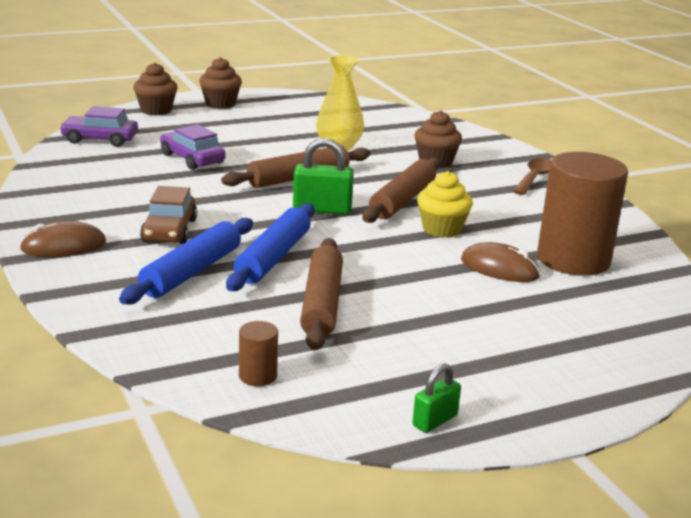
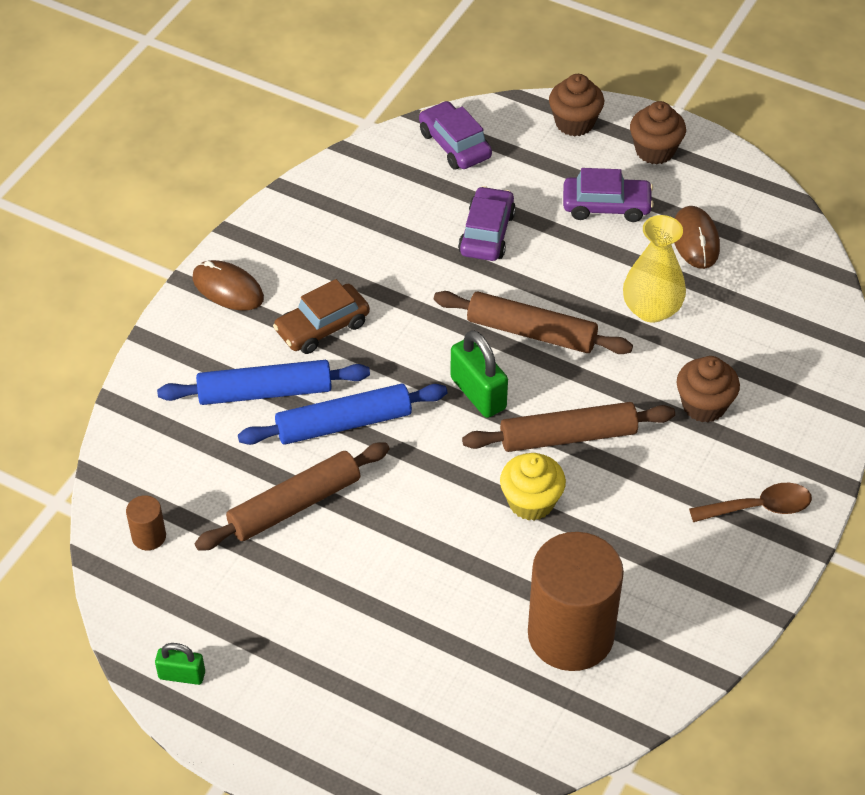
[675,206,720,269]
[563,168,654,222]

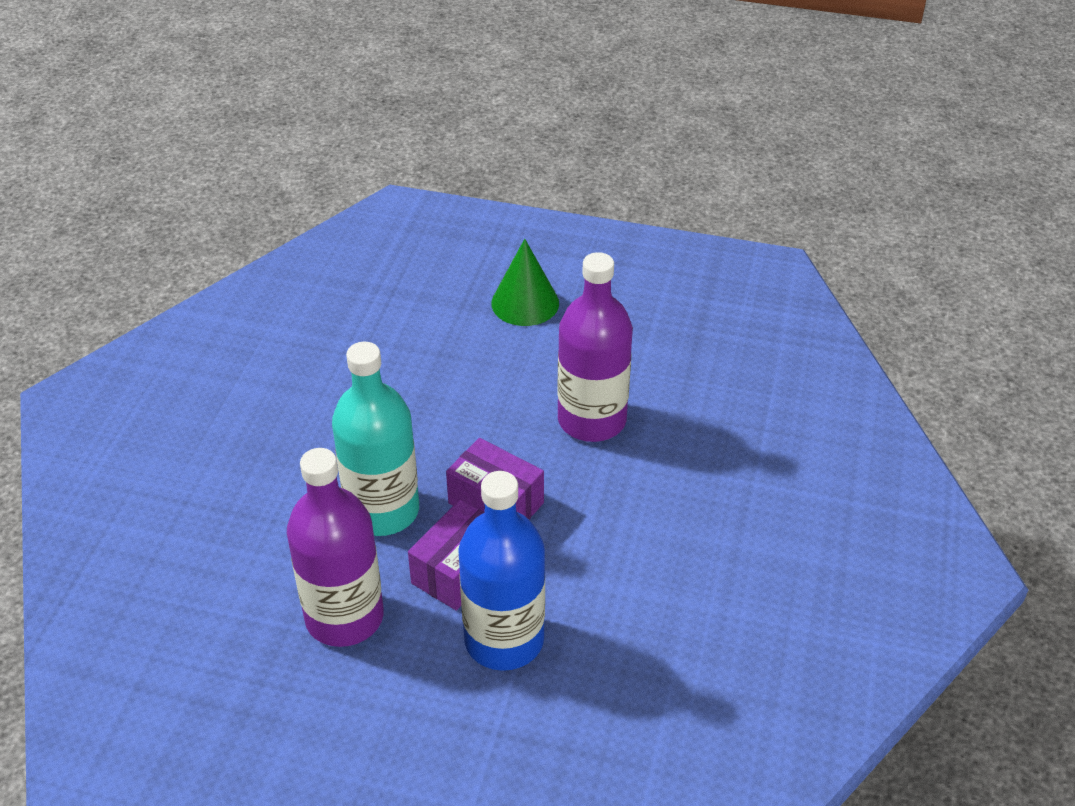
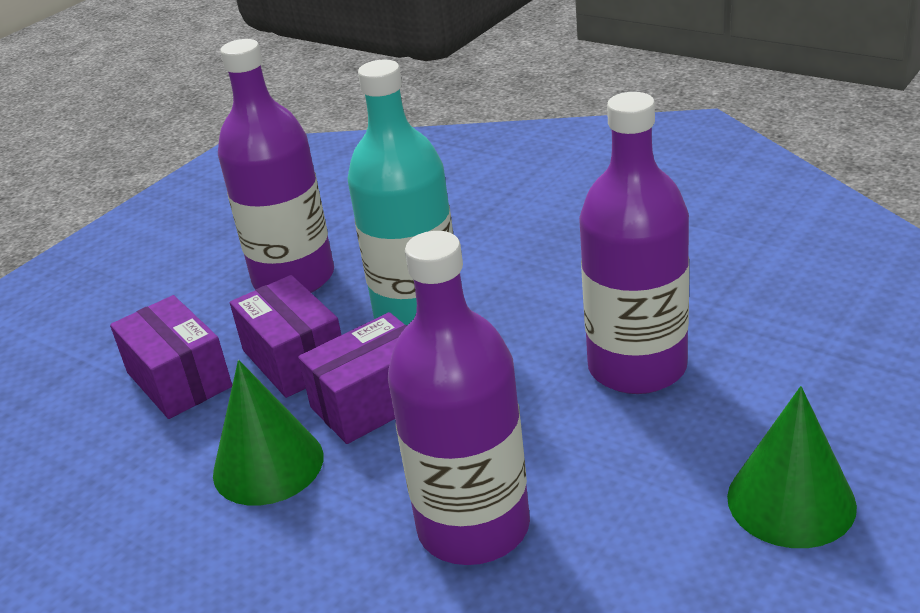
[110,295,232,419]
[213,360,323,506]
[579,92,689,394]

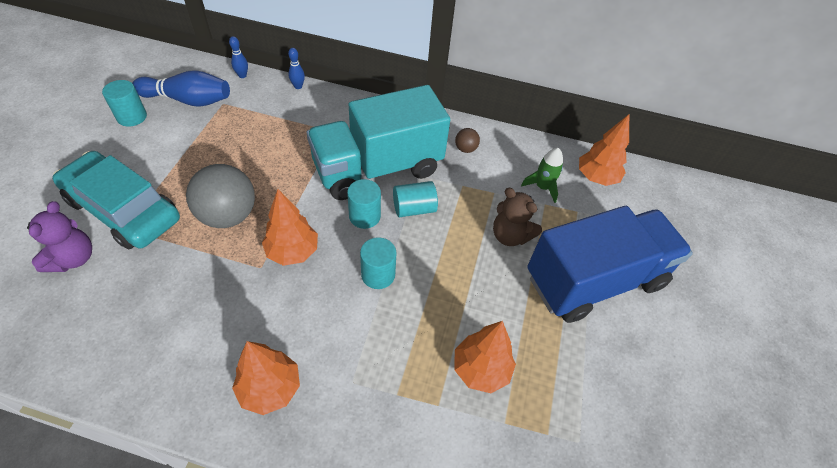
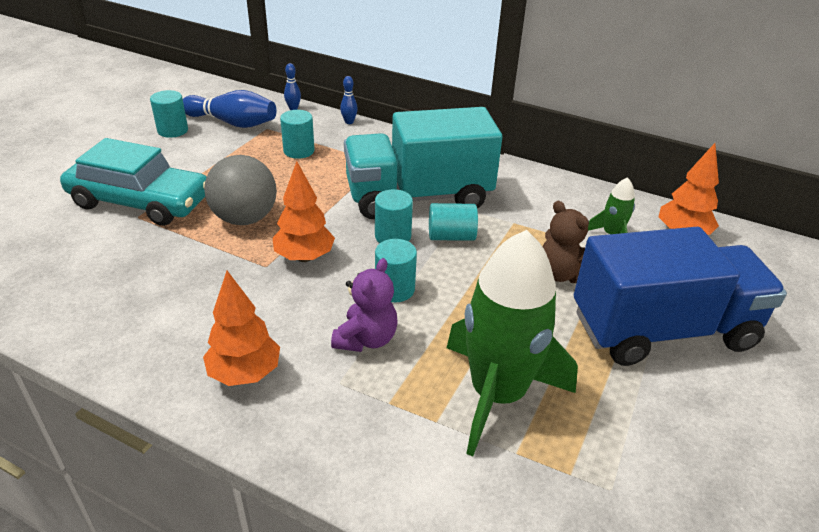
[331,258,397,352]
[60,138,207,226]
[455,128,480,153] (first image)
[447,230,578,456]
[280,110,315,159]

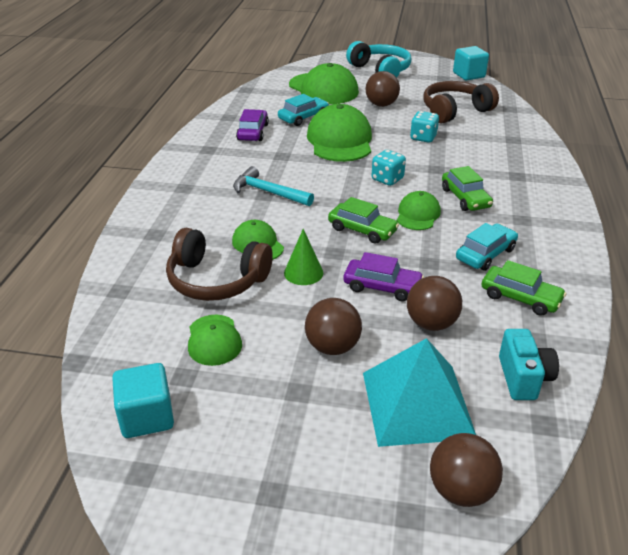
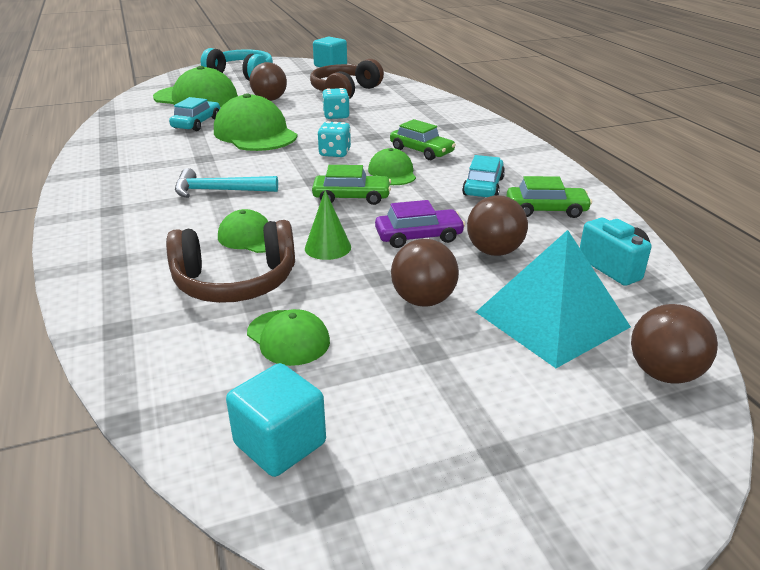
[236,109,269,141] (first image)

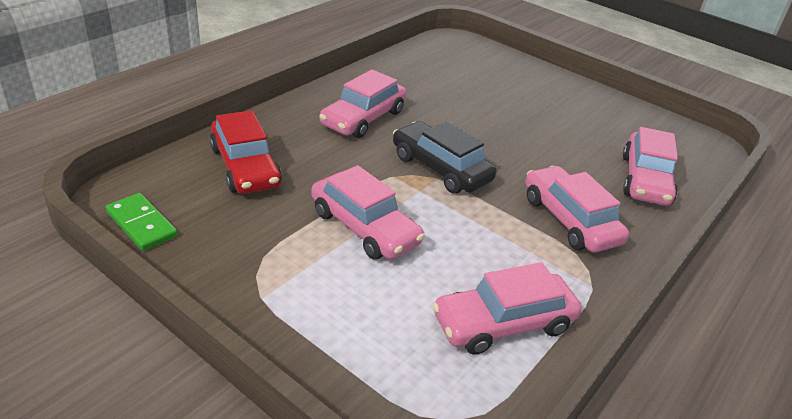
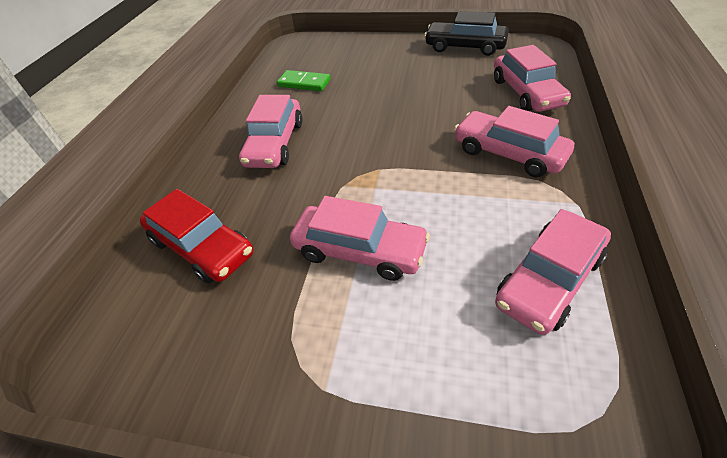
[277,70,331,91]
[424,11,509,56]

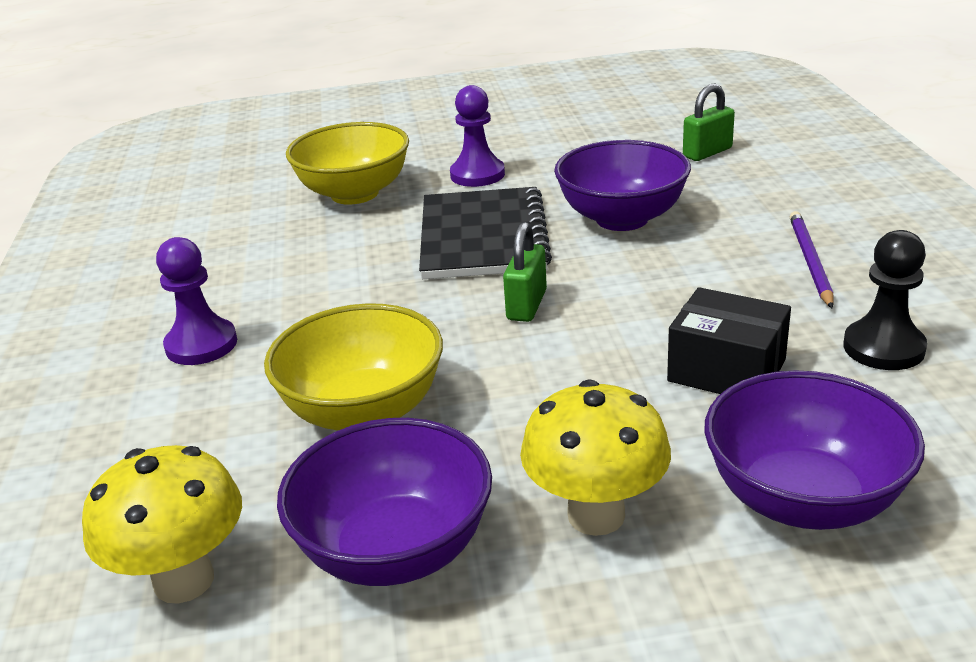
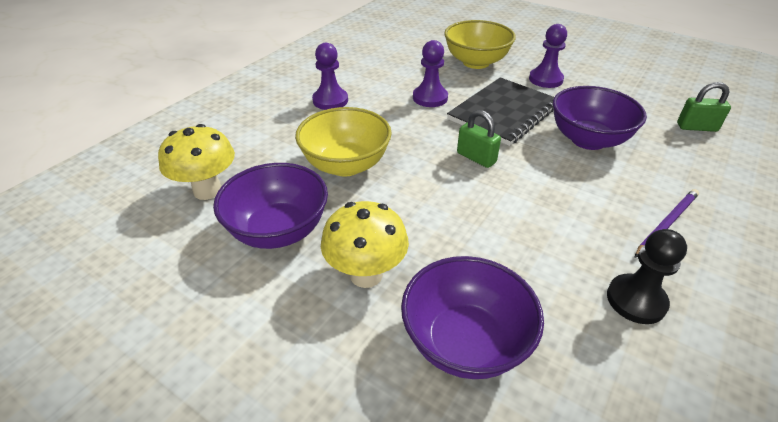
[457,110,501,168]
[667,287,791,394] (first image)
[413,40,448,107]

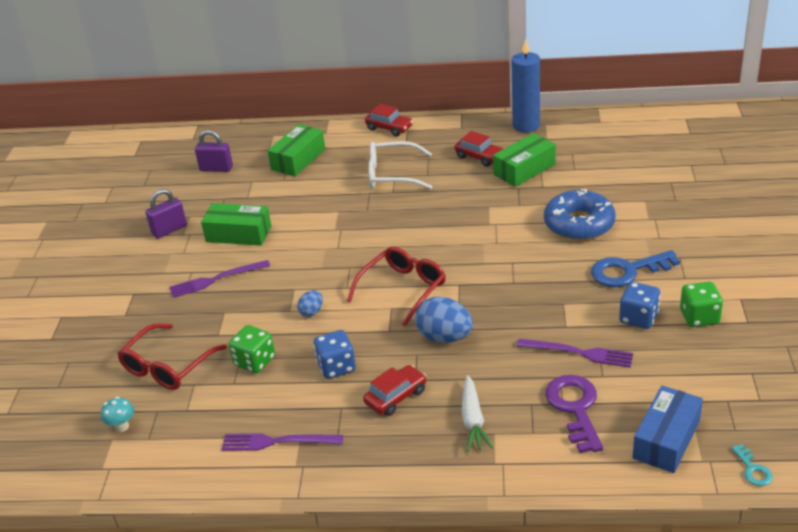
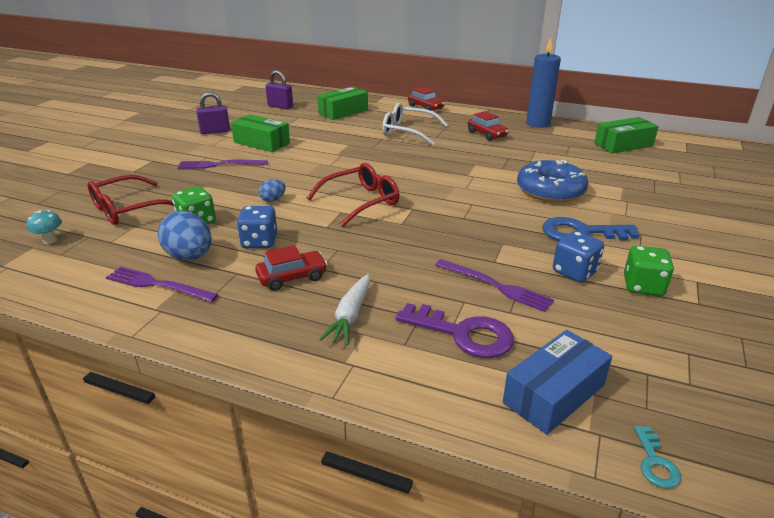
[158,211,211,261]
[594,117,659,153]
[396,303,514,358]

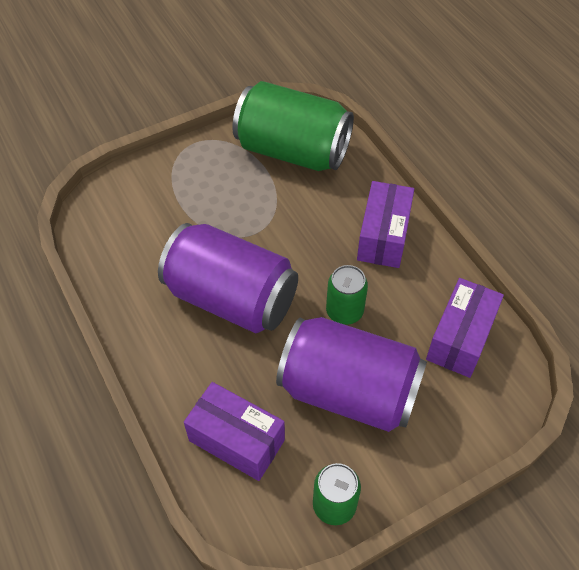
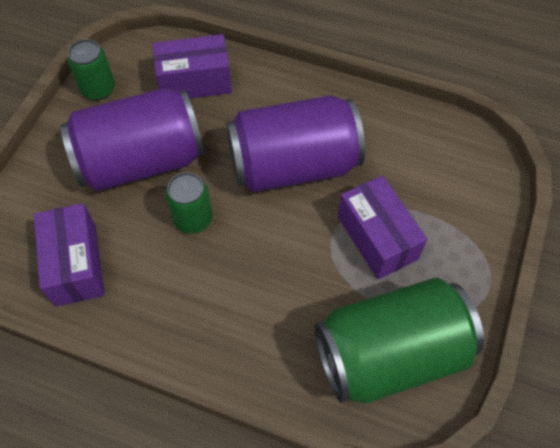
[338,176,427,280]

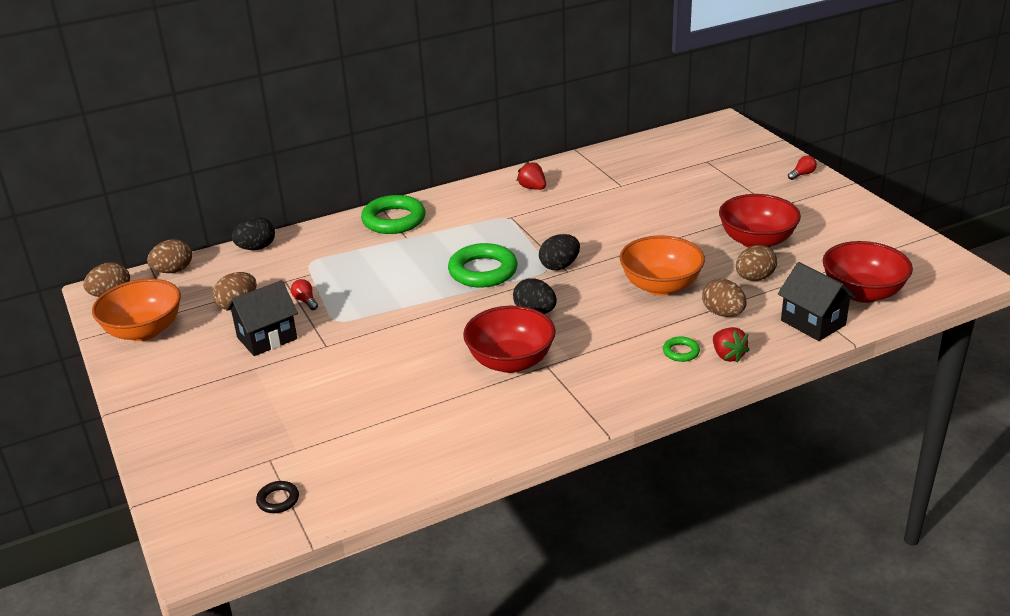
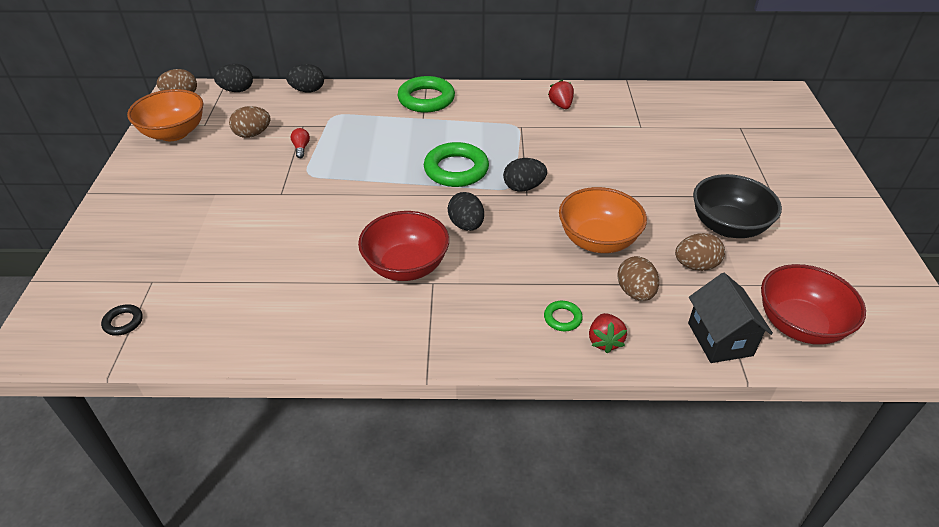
[214,64,253,92]
[226,280,298,356] (first image)
[693,174,782,238]
[788,156,817,180] (first image)

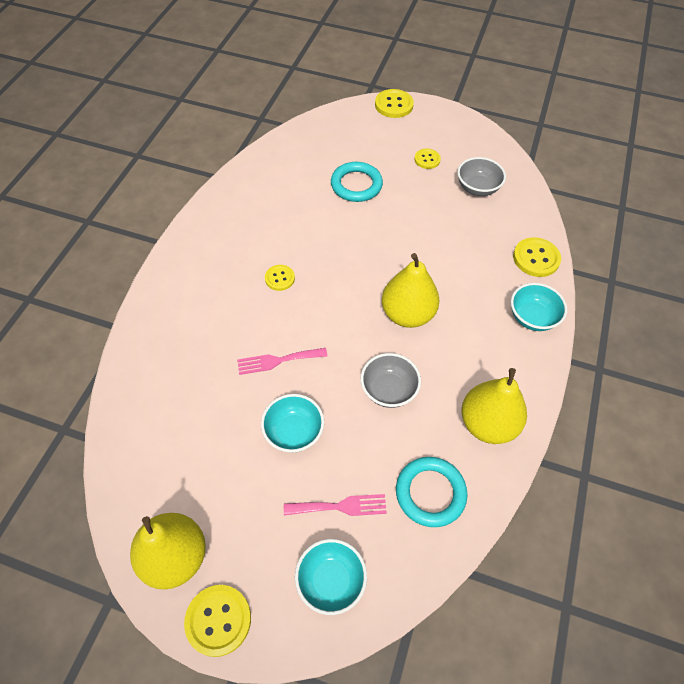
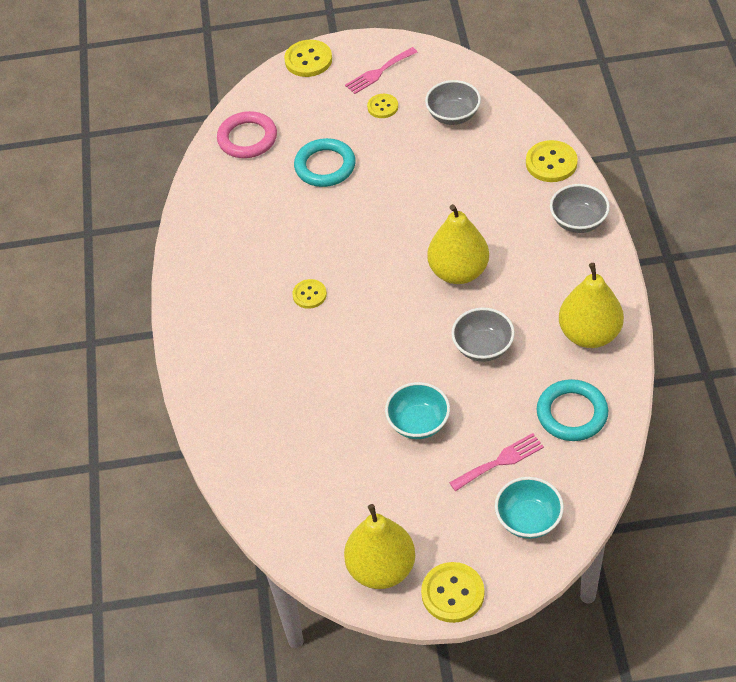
[345,47,417,94]
[550,184,610,233]
[217,111,277,158]

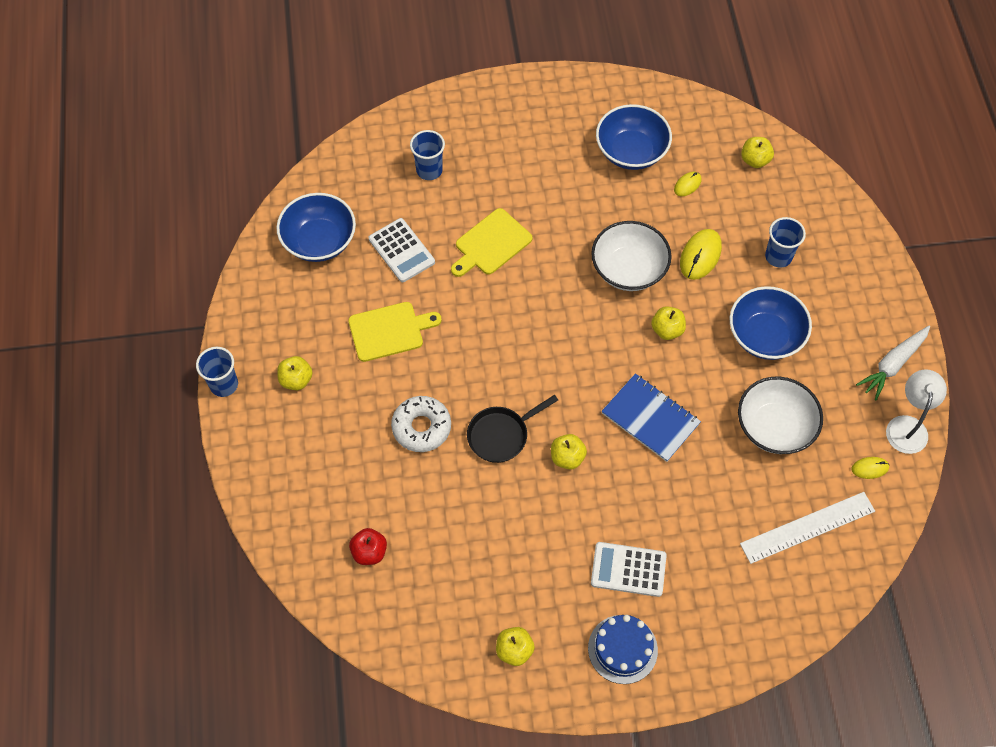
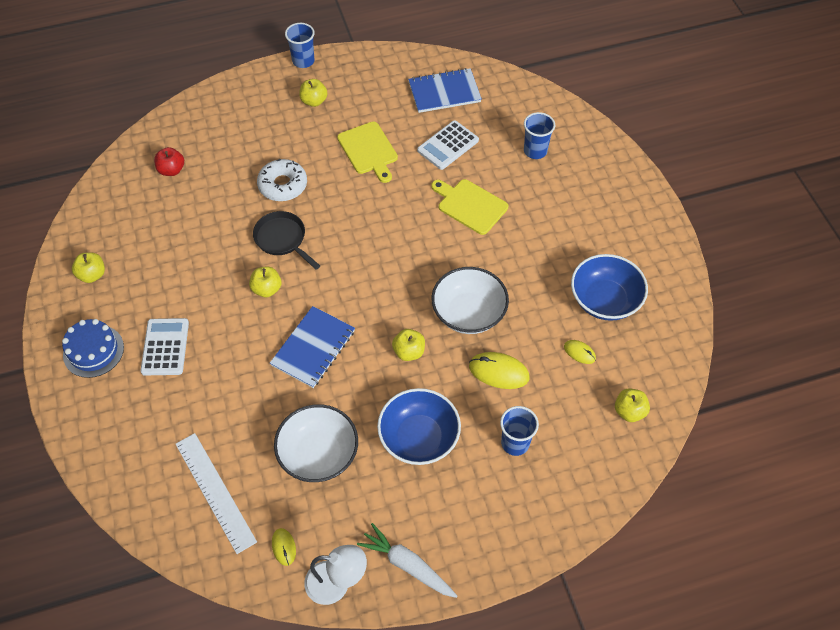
[408,68,482,113]

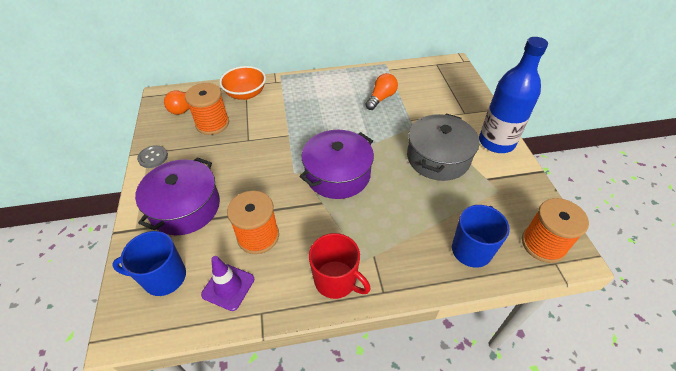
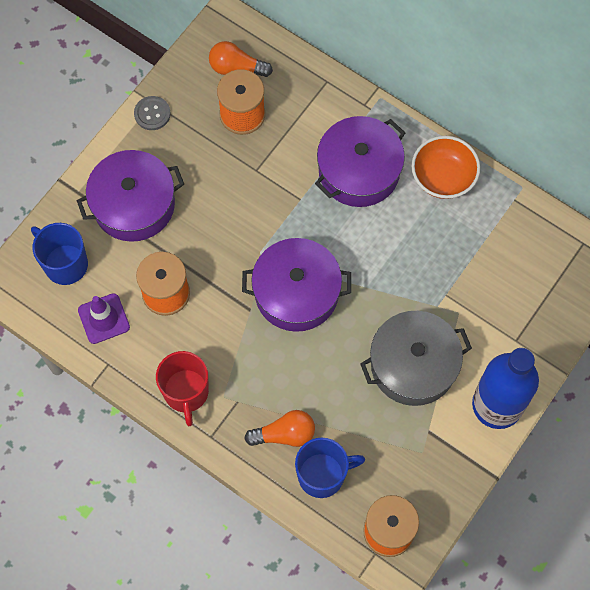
[412,136,480,199]
[245,410,315,447]
[315,116,405,207]

